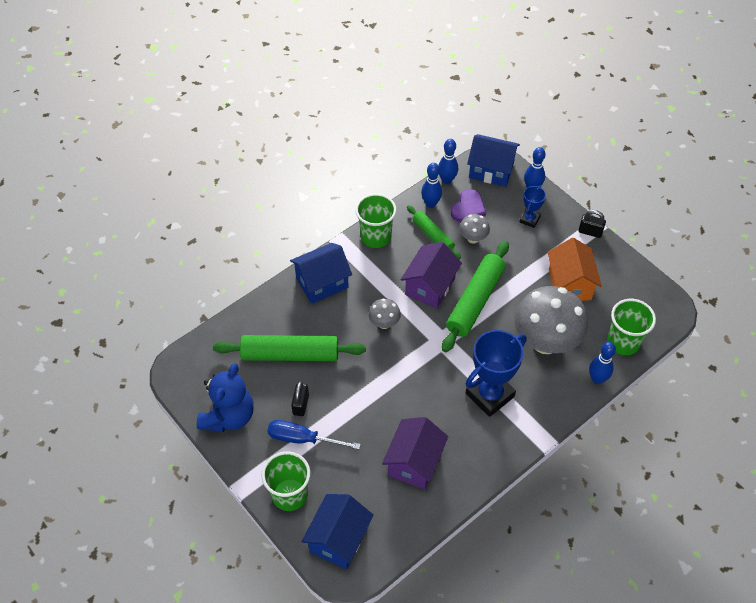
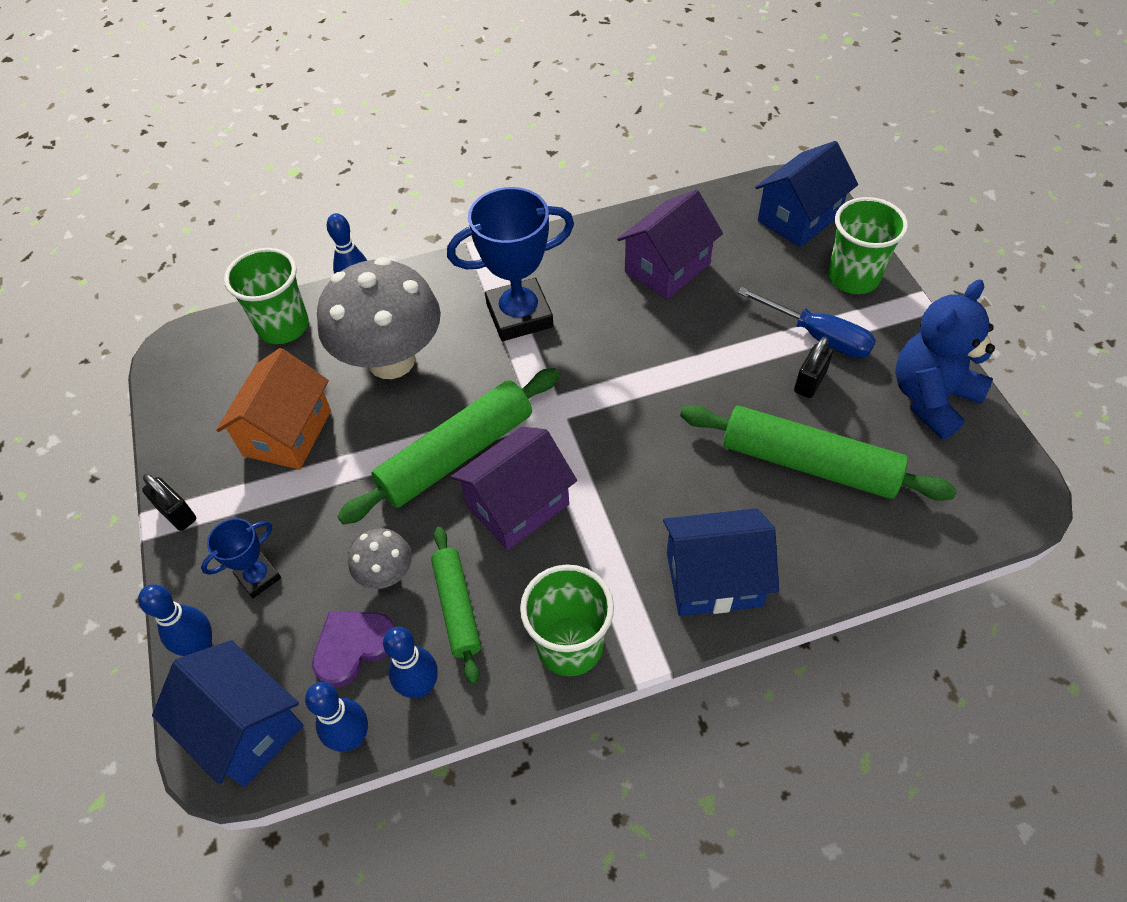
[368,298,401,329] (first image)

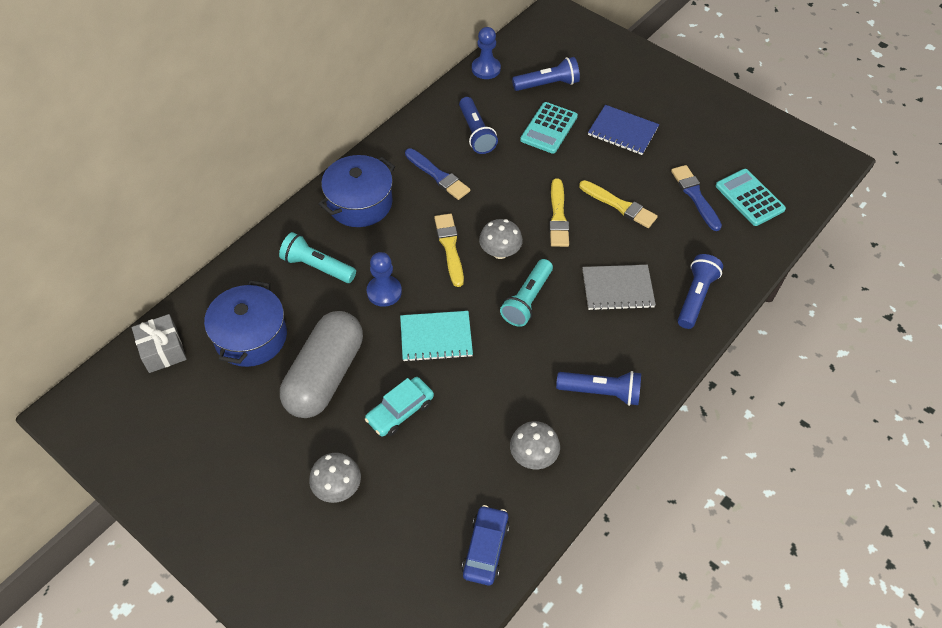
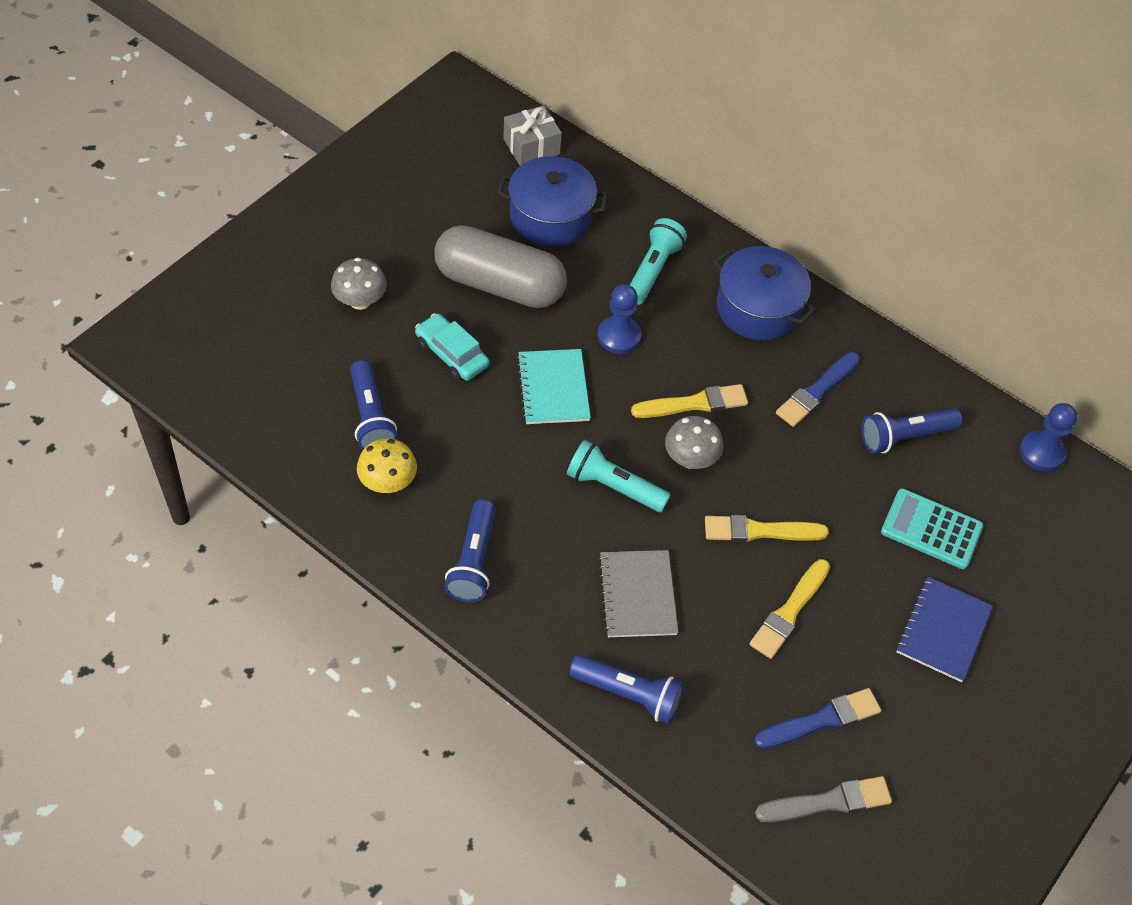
[462,505,509,585] (first image)
[357,438,417,493]
[350,360,397,450]
[755,776,892,822]

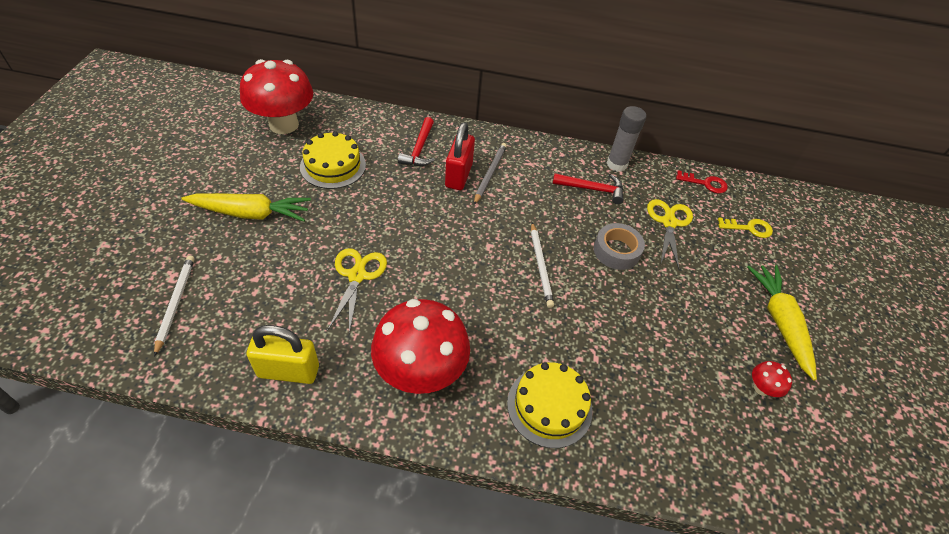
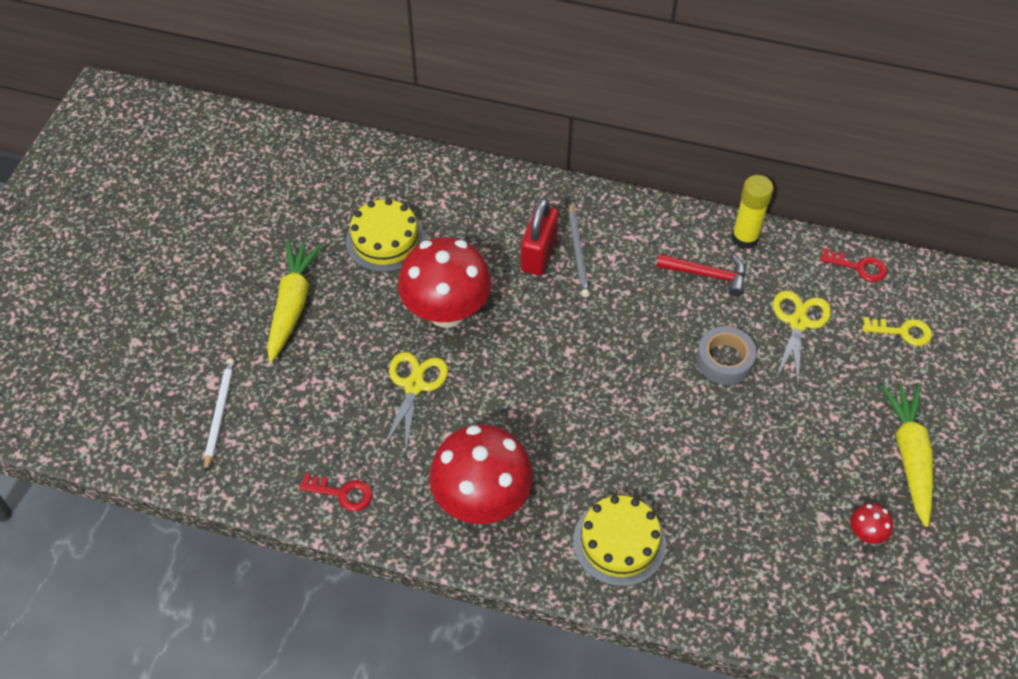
[267,241,322,362]
[398,237,492,328]
[299,473,372,511]
[398,117,435,166] (first image)
[569,202,590,297]
[531,223,554,308] (first image)
[732,175,774,249]

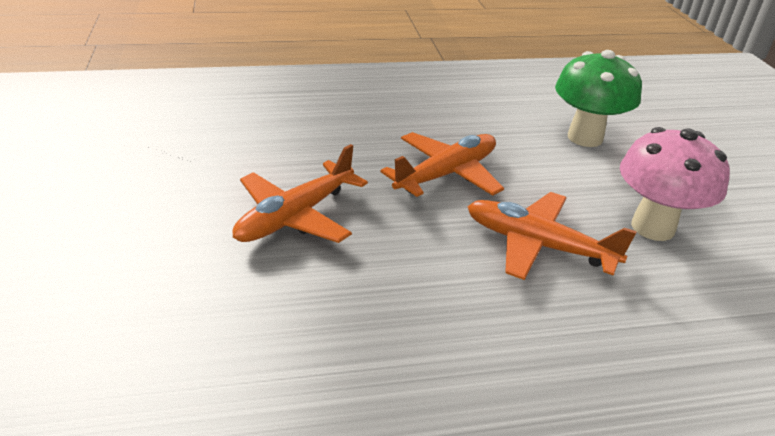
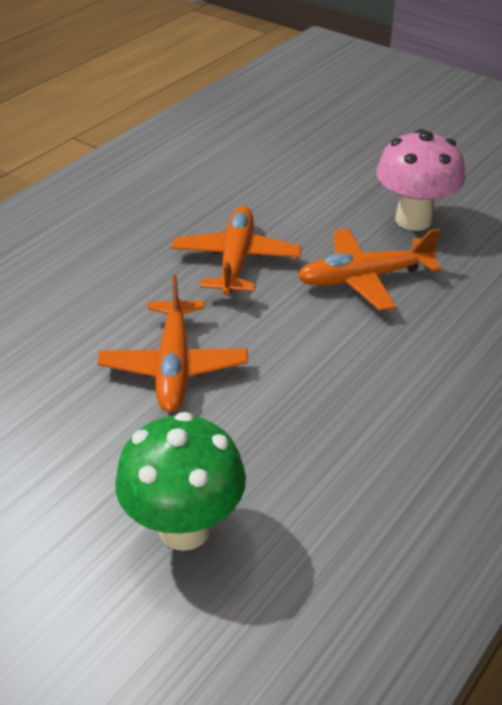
[115,412,246,551]

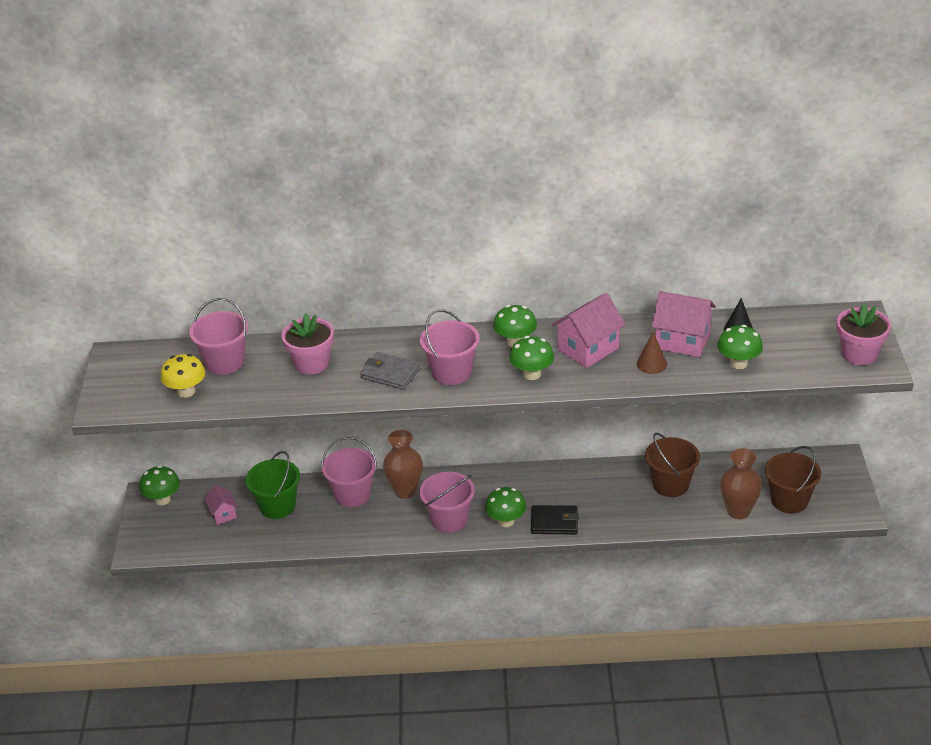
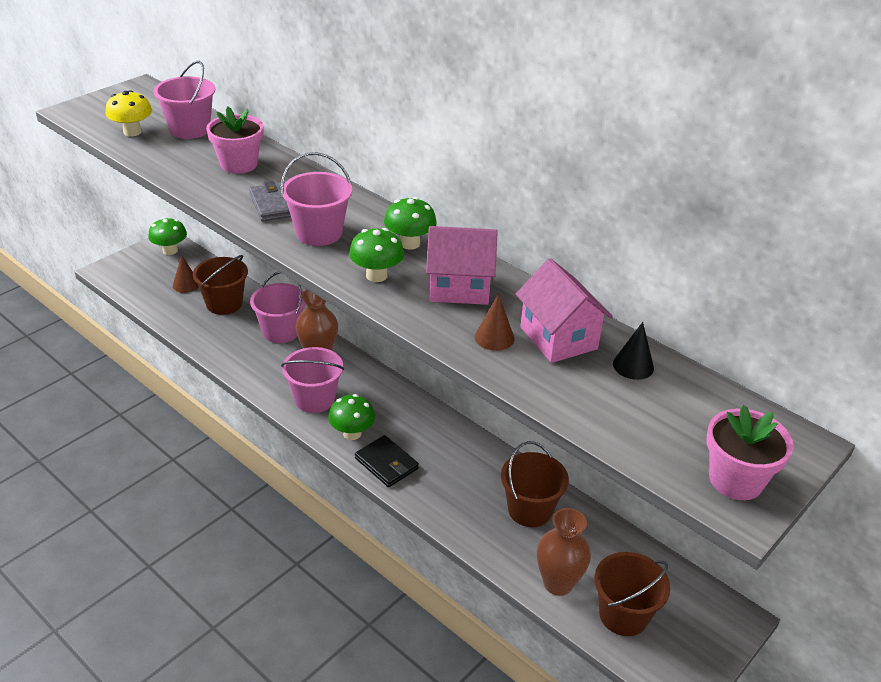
[173,255,199,293]
[193,255,248,315]
[718,325,763,369] (first image)

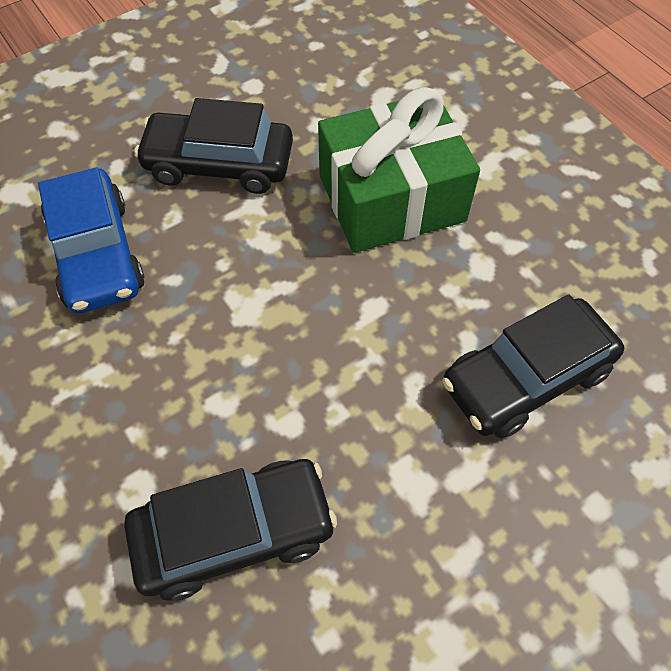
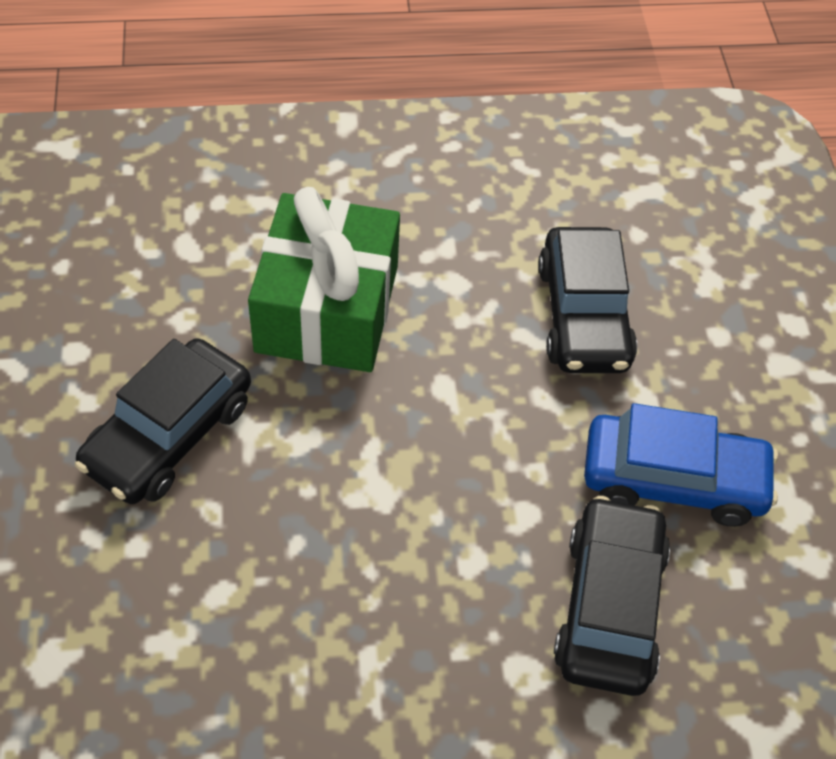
[584,403,778,527]

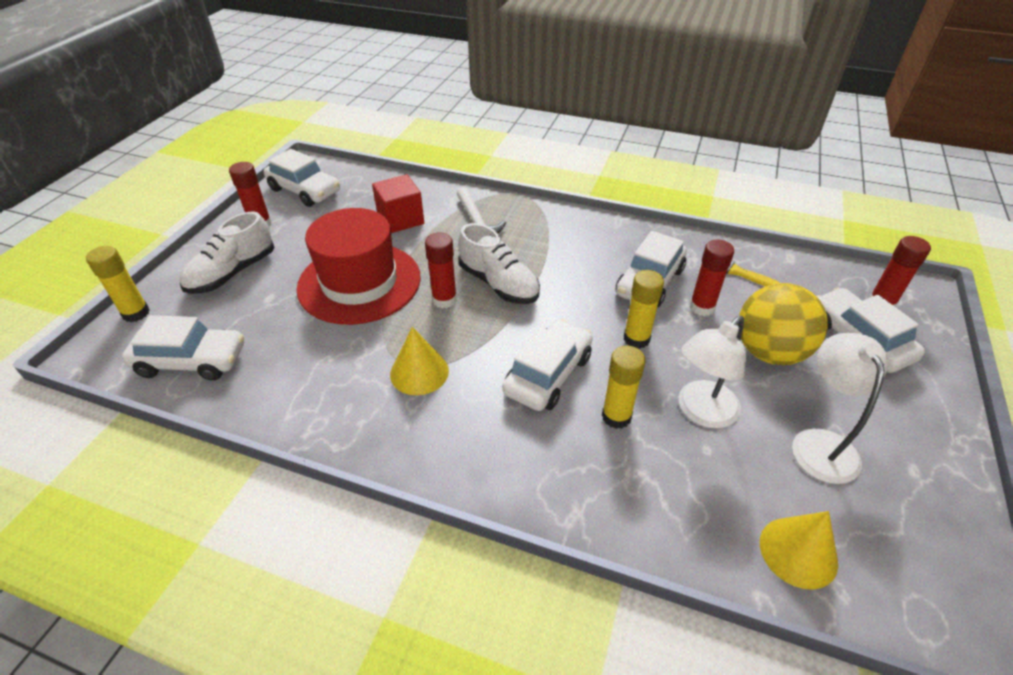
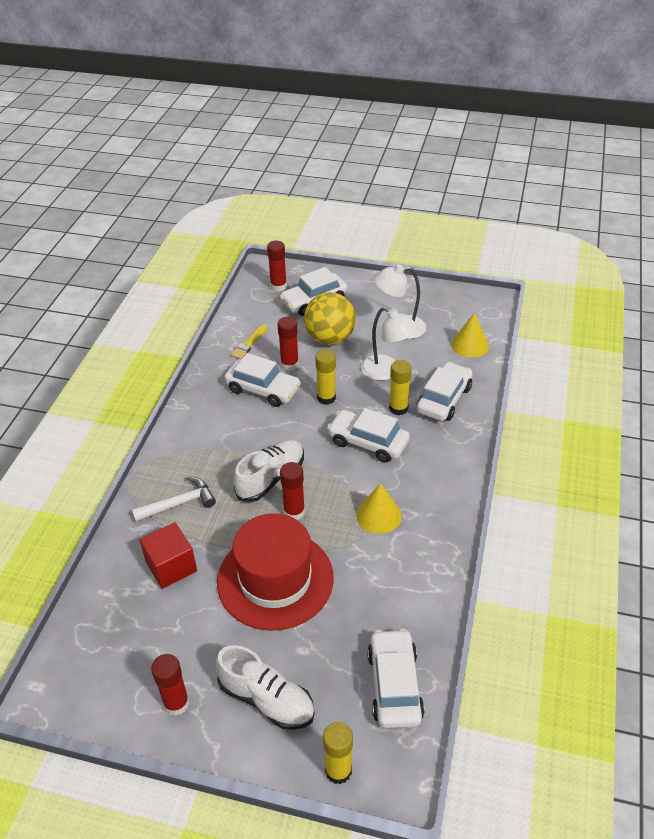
[416,362,473,421]

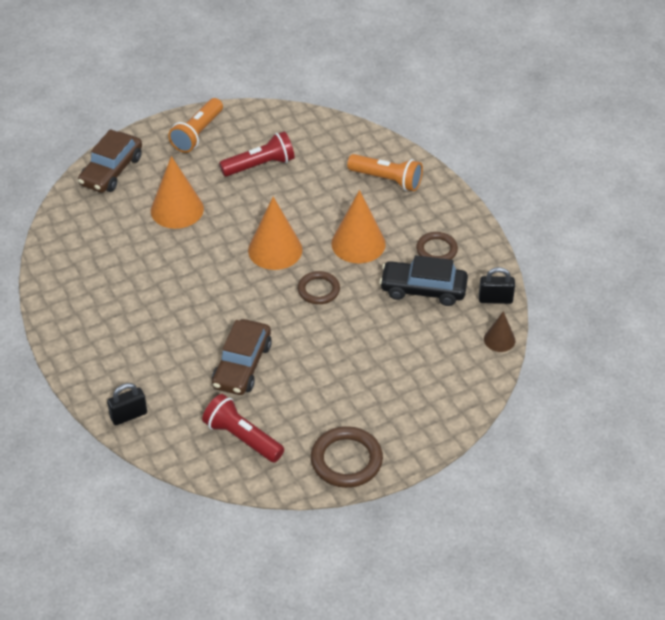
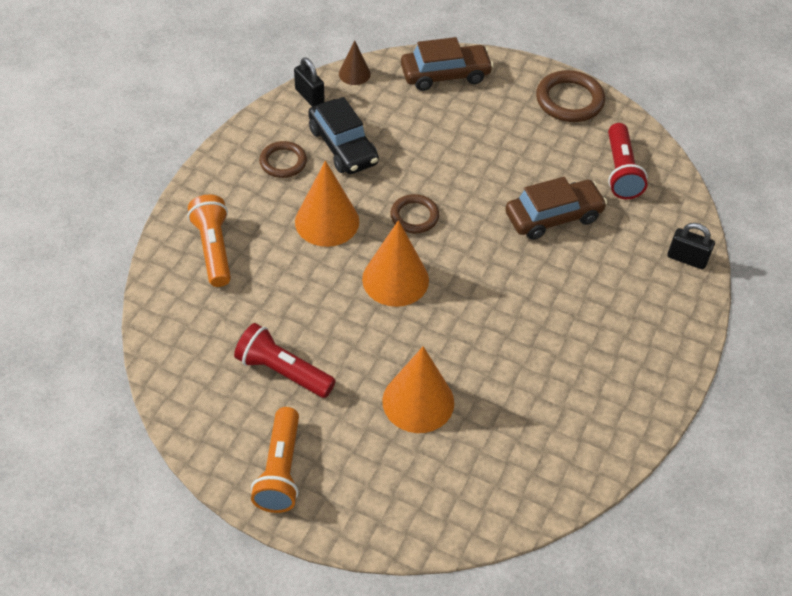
[401,37,493,91]
[251,407,299,513]

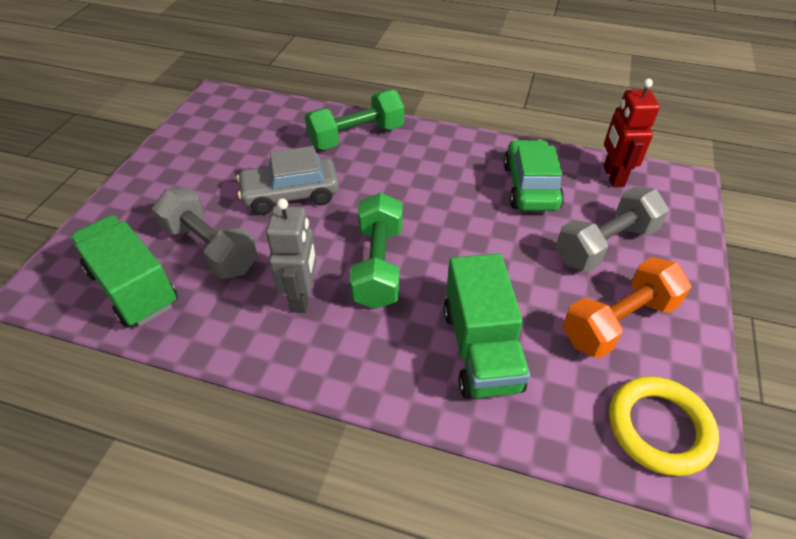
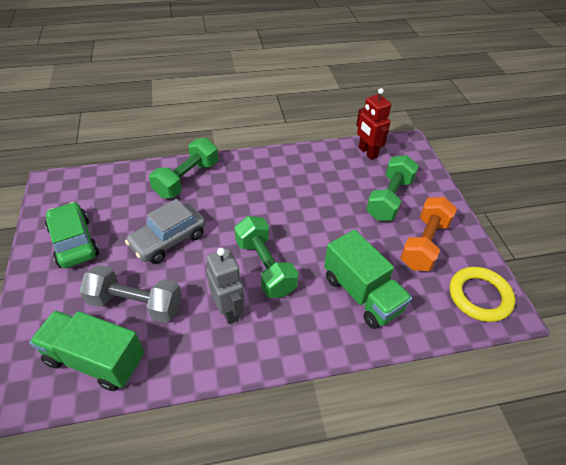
[45,202,99,268]
[366,155,419,221]

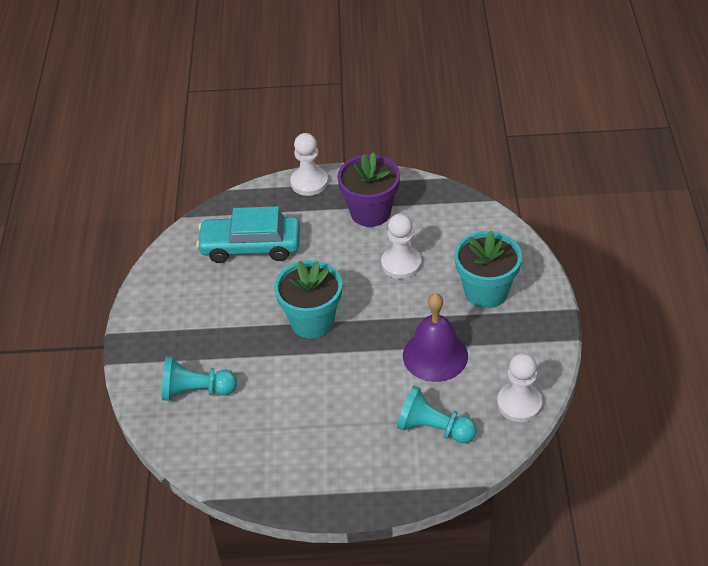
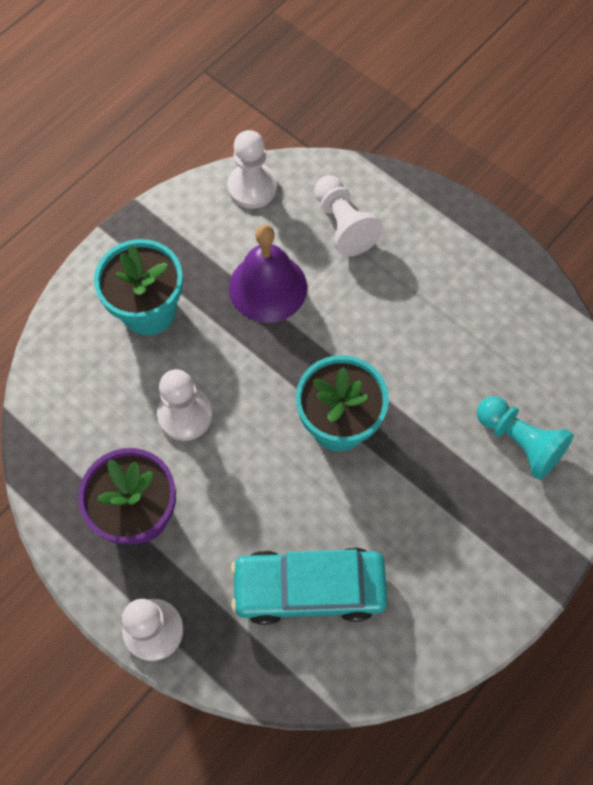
[231,547,387,625]
[315,175,383,256]

